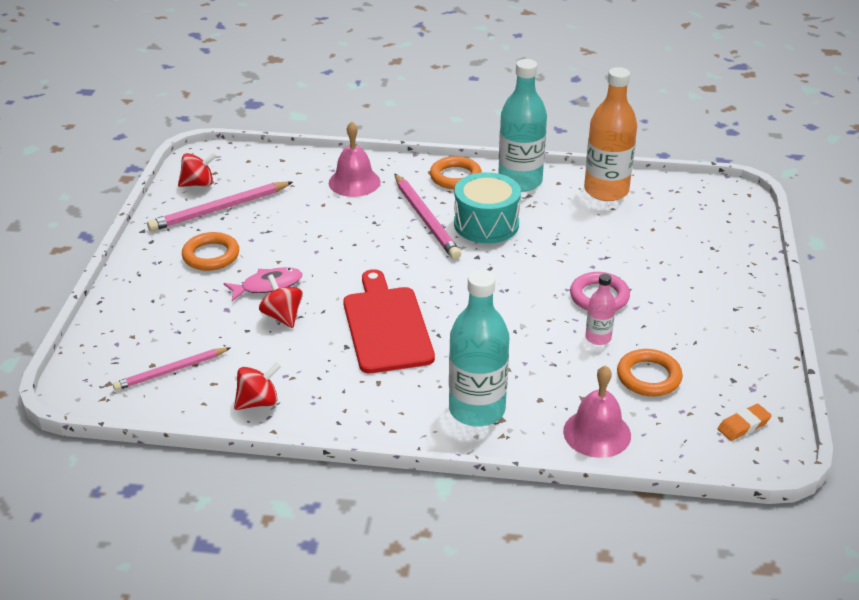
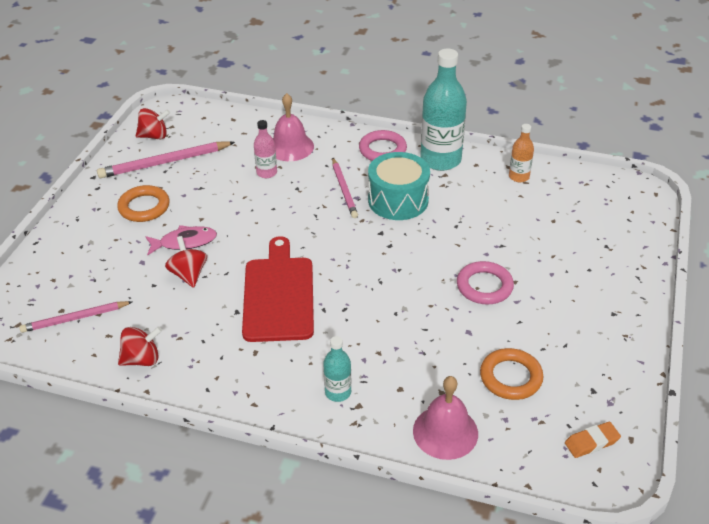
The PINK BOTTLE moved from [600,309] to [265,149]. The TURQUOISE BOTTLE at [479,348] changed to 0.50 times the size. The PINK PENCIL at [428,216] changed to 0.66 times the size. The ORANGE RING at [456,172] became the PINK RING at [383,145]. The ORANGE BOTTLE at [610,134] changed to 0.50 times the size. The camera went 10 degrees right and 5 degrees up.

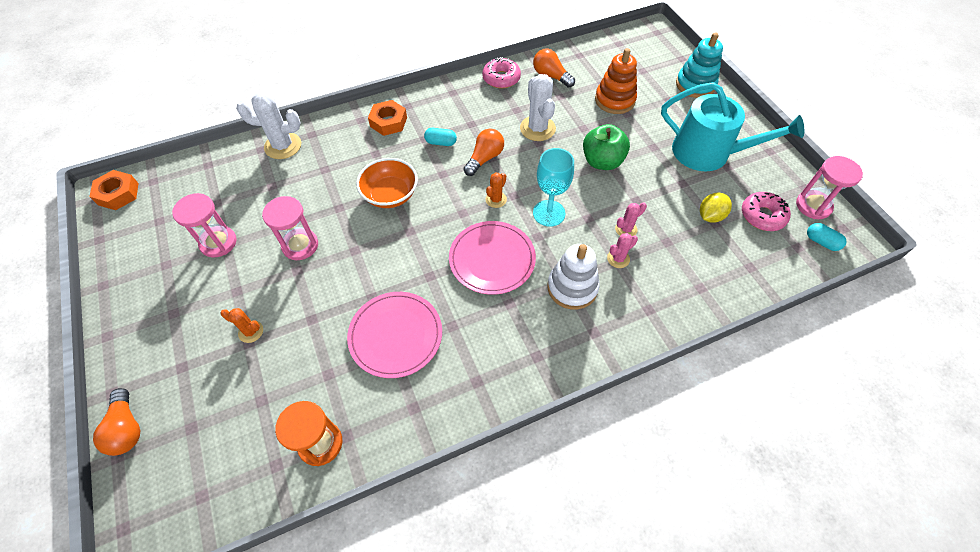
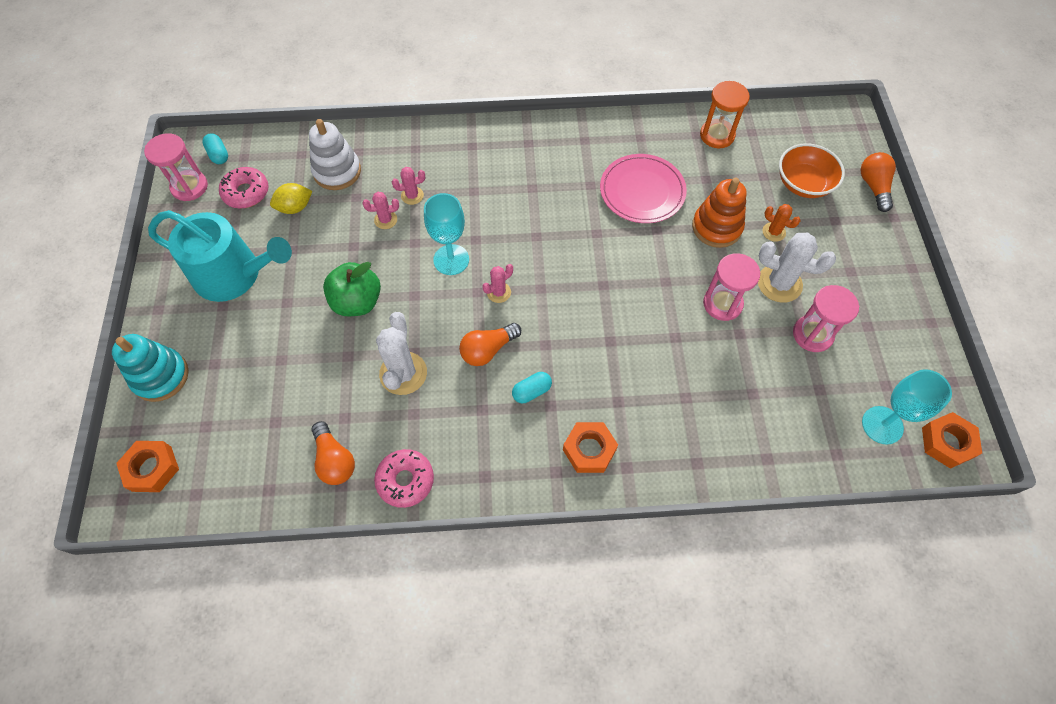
The ORANGE NUT at [147,466] appeared. The TURQUOISE WATERING CAN at [732,126] turned 150 degrees clockwise. The WHITE STACKING TOY moved from [573,277] to [335,154]. The ORANGE CACTUS at [496,190] became the PINK CACTUS at [497,283]. The TURQUOISE CAPSULE at [440,137] turned 60 degrees counterclockwise. The ORANGE STACKING TOY moved from [616,81] to [719,213]. The WHITE CACTUS moved from [268,125] to [797,268]. The ORANGE BOWL moved from [387,183] to [812,170]. The TURQUOISE GOBLET at [907,407] appeared. The PINK PLATE at [492,258] disappeared. The camera went 160 degrees left and 5 degrees up.

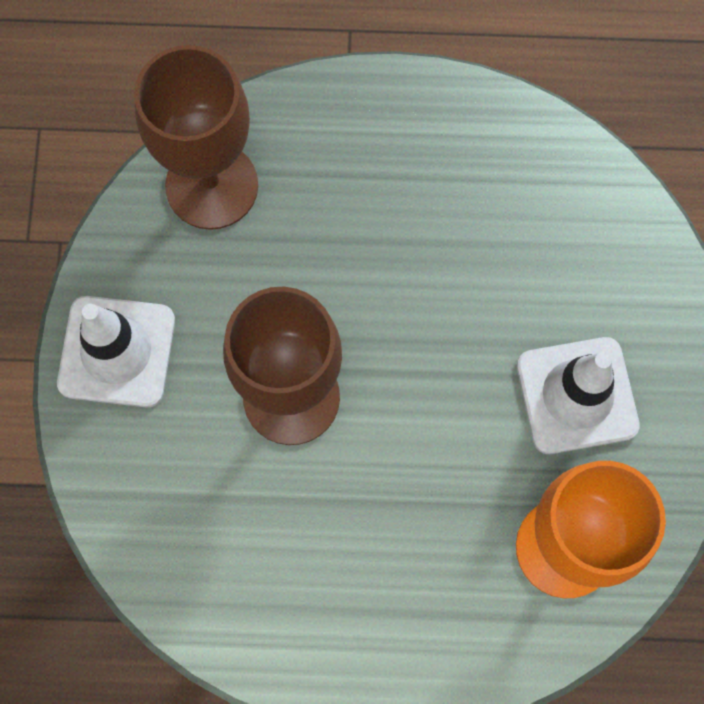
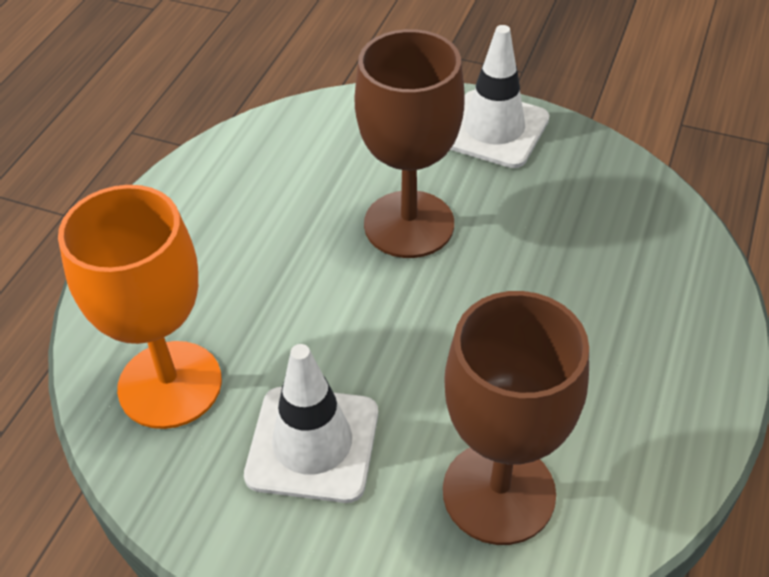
The BROWN GOBLET moved from [196,137] to [516,418]. The camera went 110 degrees right and 25 degrees down.

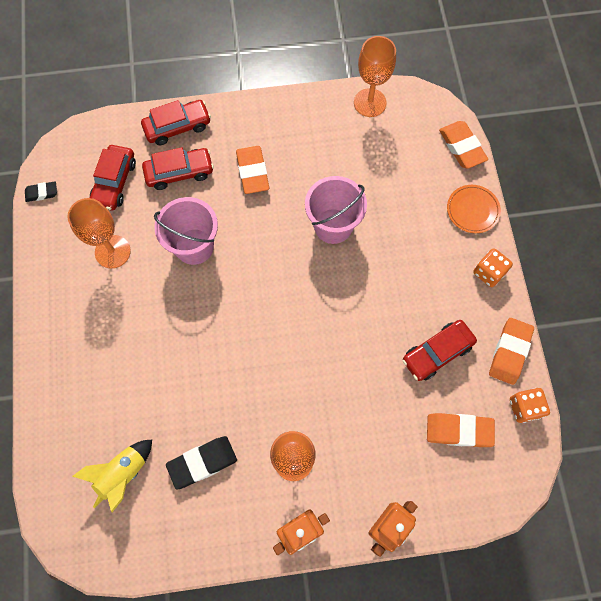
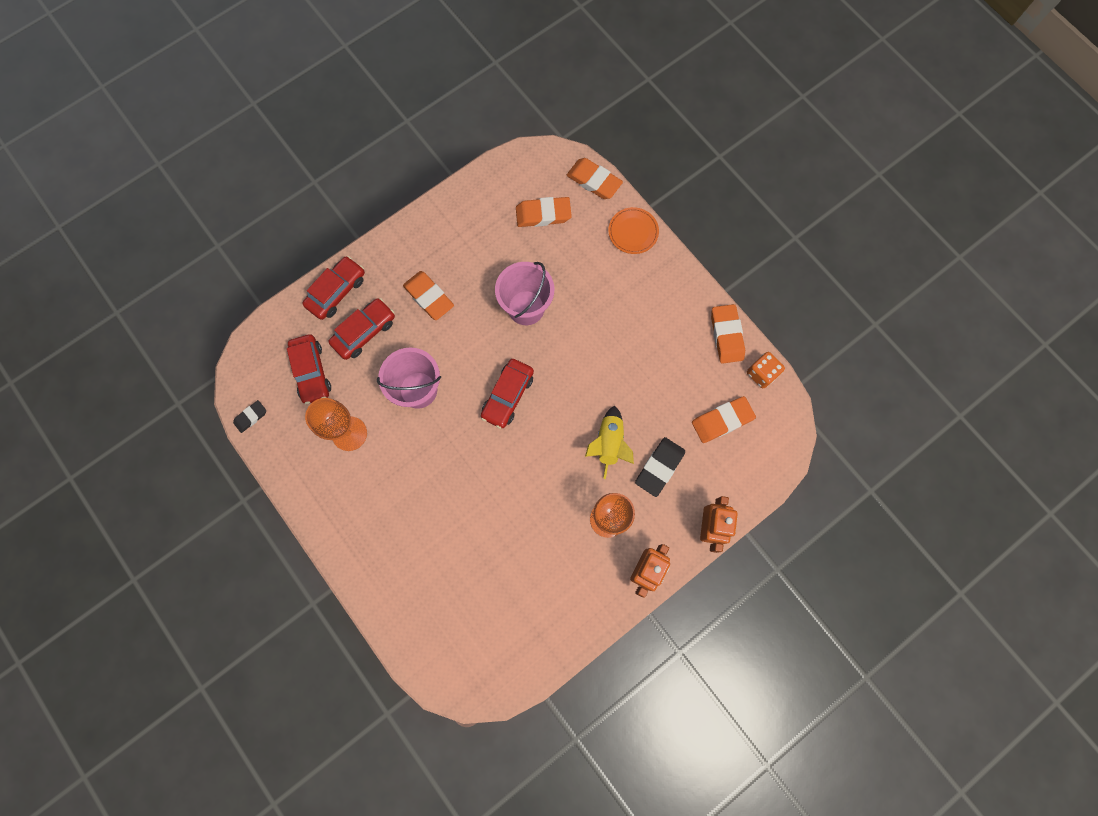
The RED CAR moved from [440,350] to [507,394]. The ORANGE ERASER at [544,212] appeared. The YELLOW ROCKET moved from [112,476] to [609,442]. The BLACK ERASER moved from [201,462] to [660,467]. The ORANGE GOBLET at [375,76] disappeared. The ORANGE DICE at [493,267] disappeared. The camera went 30 degrees left and 5 degrees up.

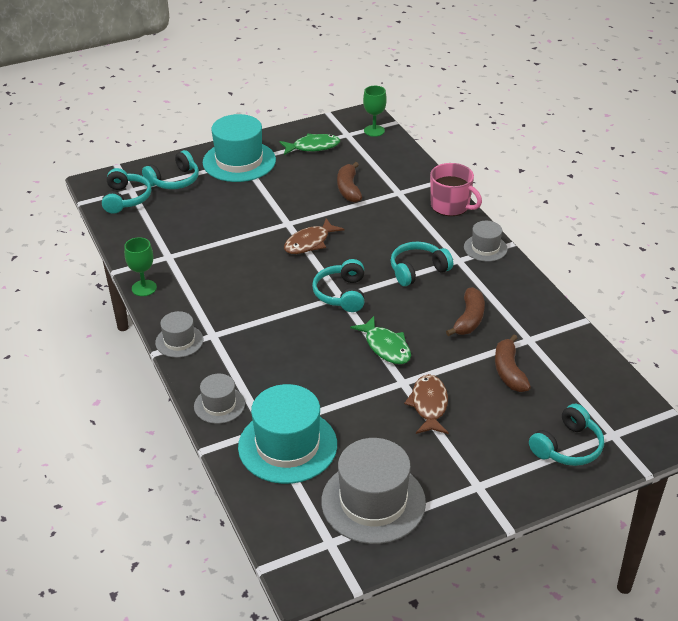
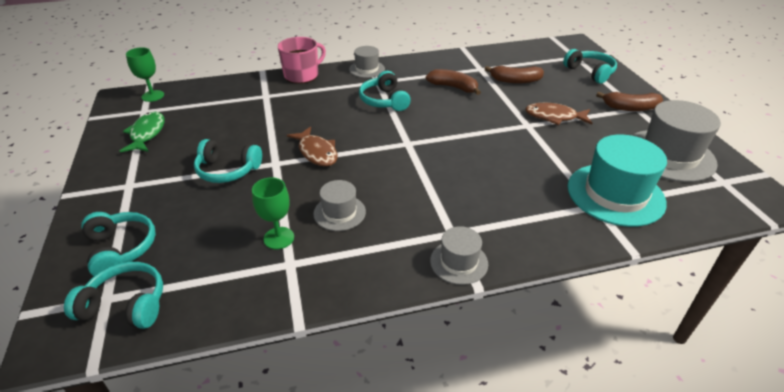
The TURQUOISE HEADPHONES moved from [338,285] to [228,161]. The GREEN GOBLET moved from [140,266] to [273,213]. The GREY HAT moved from [219,399] to [339,205]. The BROWN BANANA moved from [349,182] to [629,101]. The TURQUOISE HAT at [239,148] disappeared. The GREEN FISH at [380,340] disappeared. The camera went 80 degrees left and 0 degrees up.

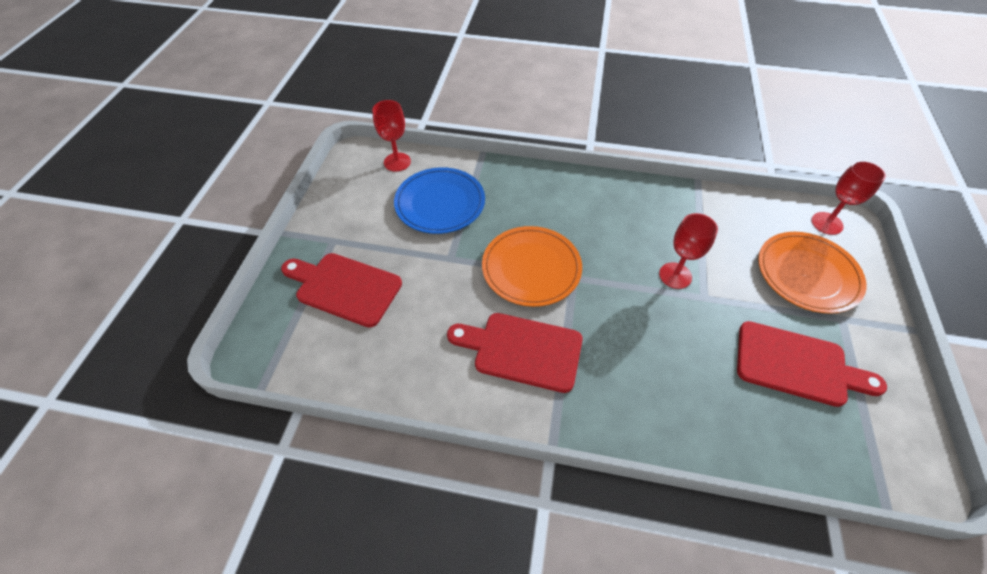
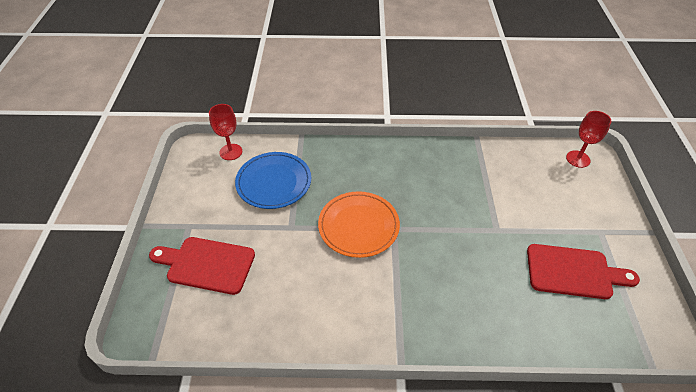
The RED CUTTING BOARD at [514,353] disappeared. The RED GOBLET at [688,251] disappeared. The ORANGE PLATE at [812,273] disappeared. The camera went 10 degrees left and 5 degrees down.

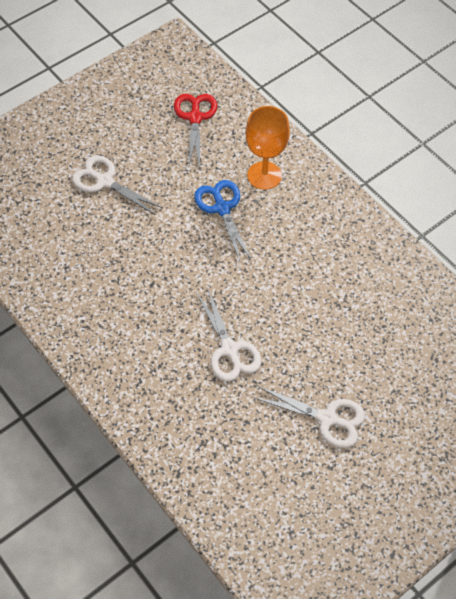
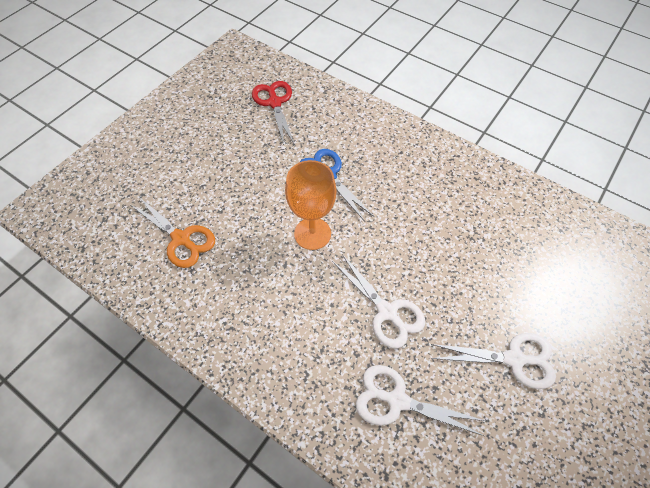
The ORANGE SCISSORS at [173,232] appeared. The ORANGE GOBLET moved from [267,148] to [310,205]. The WHITE SCISSORS moved from [117,185] to [420,400]. The camera went 15 degrees left and 0 degrees up.

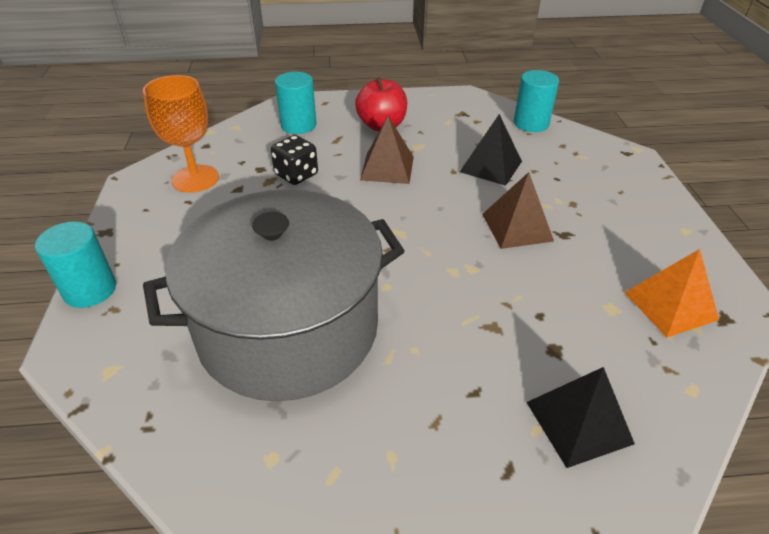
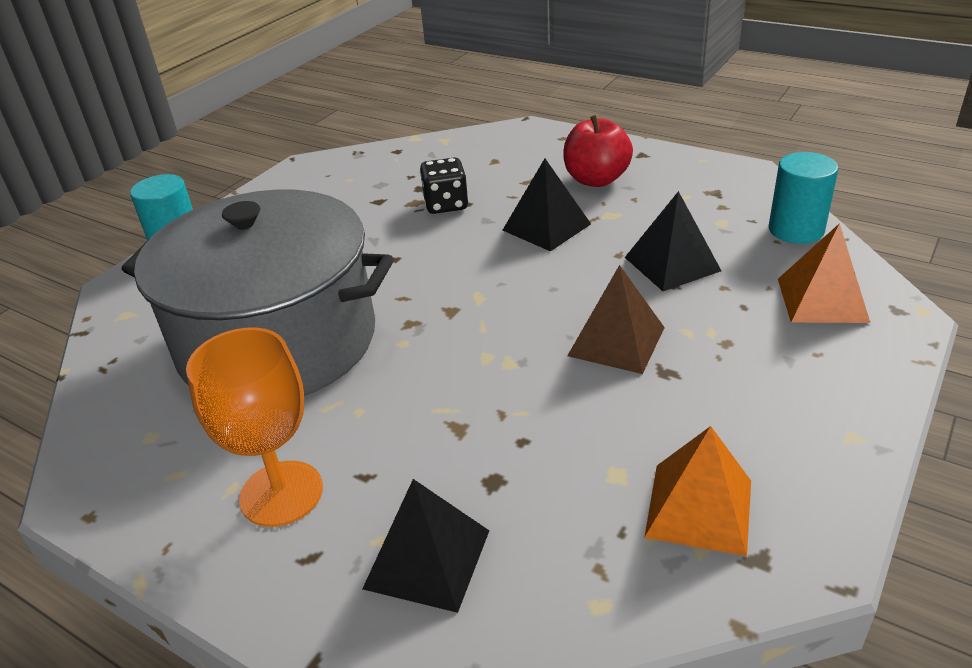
The ORANGE GOBLET moved from [181,134] to [254,427]. The BROWN PYRAMID at [387,150] became the BLACK PYRAMID at [547,205]. The ORANGE PYRAMID at [824,273] appeared. The TURQUOISE CYLINDER at [296,103] disappeared. The camera went 40 degrees right and 5 degrees down.

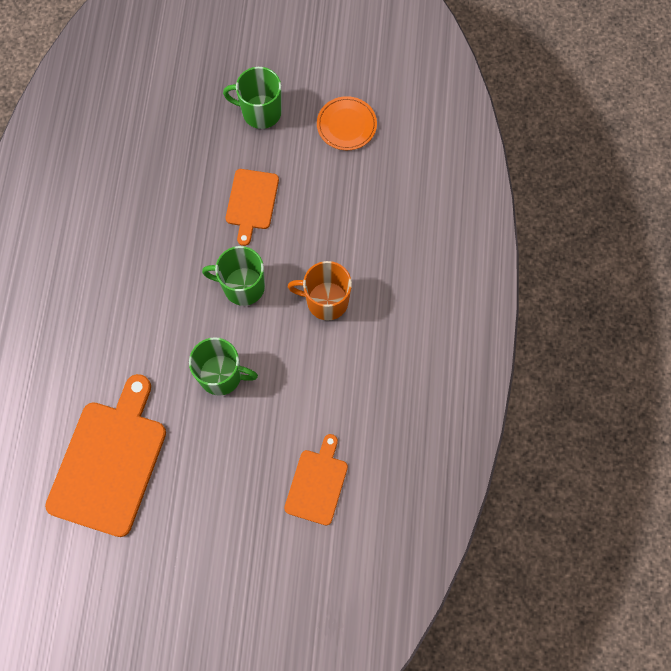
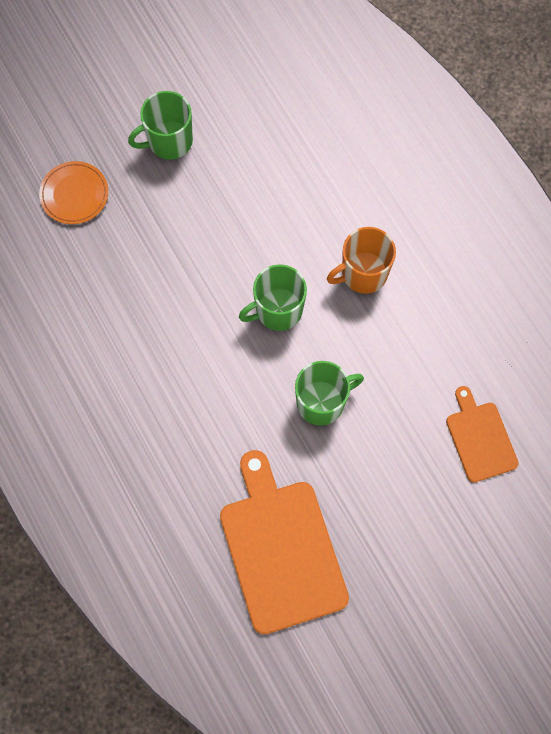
The ORANGE PLATE moved from [347,123] to [73,192]. The ORANGE CUTTING BOARD at [252,207] disappeared. The camera went 35 degrees left and 0 degrees up.

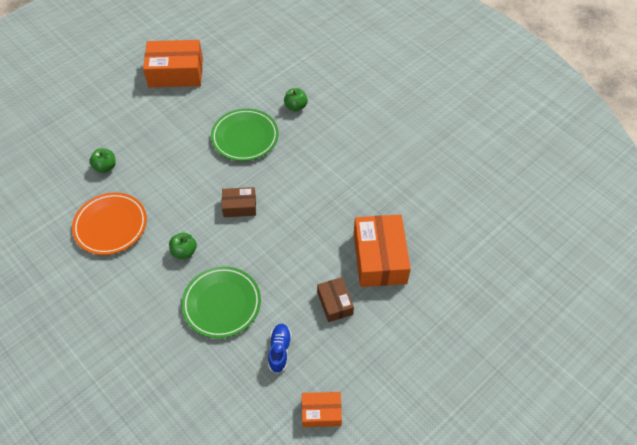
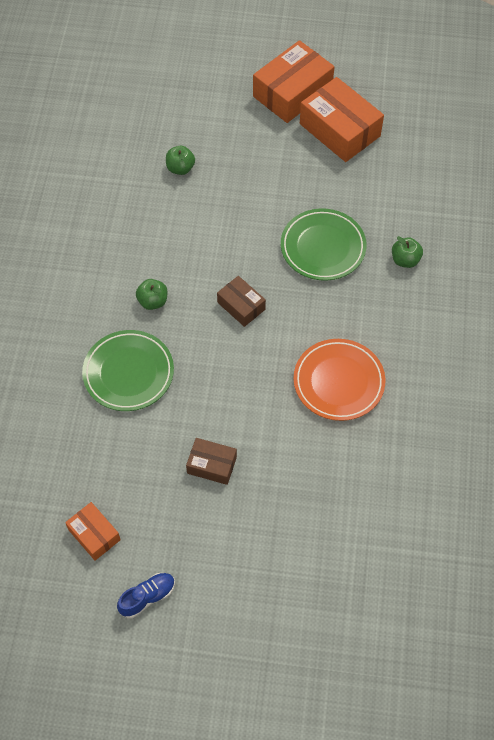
The BLUE SHOE moved from [280,349] to [146,595]. The BROWN BOX at [335,299] turned 75 degrees clockwise. The ORANGE BOX moved from [382,250] to [293,81]. The ORANGE PLATE moved from [109,223] to [339,380]. The camera went 50 degrees right and 5 degrees up.

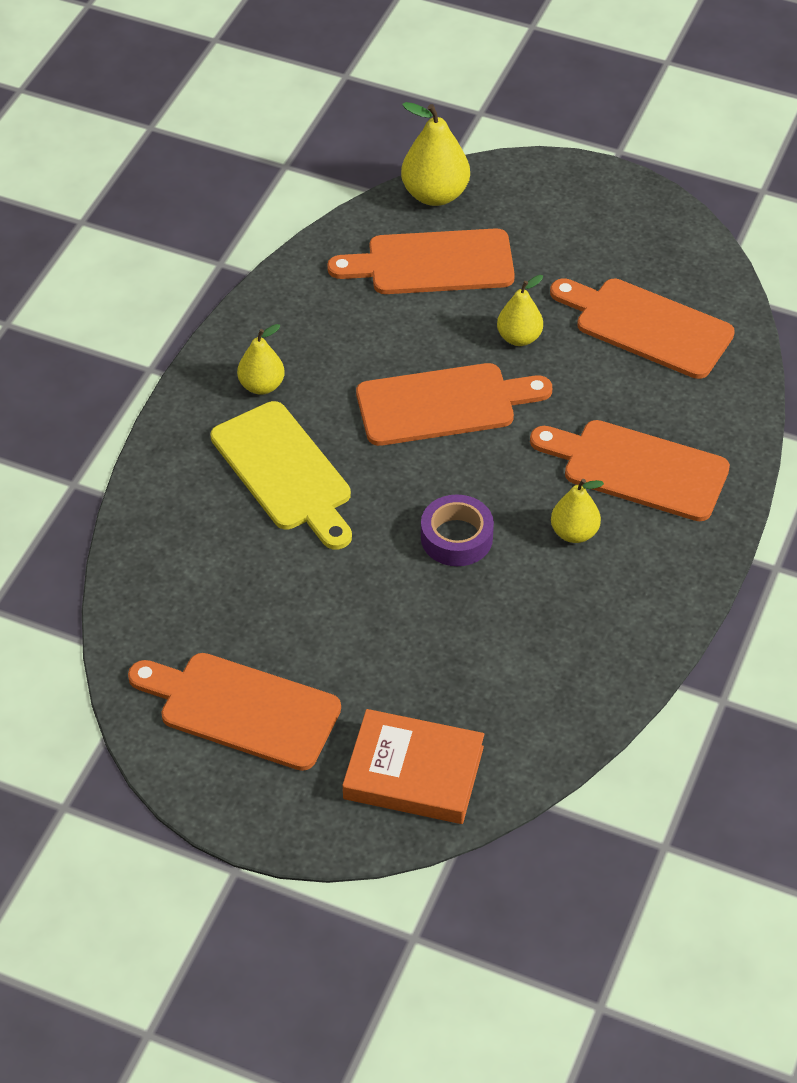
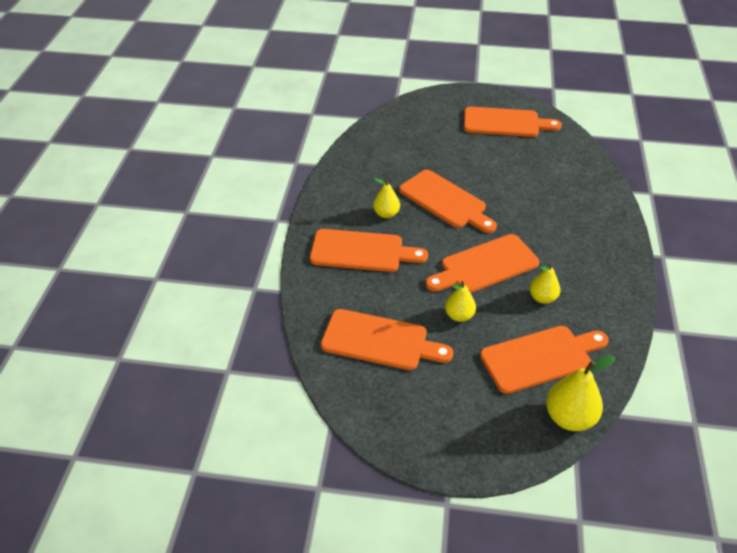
The PURPLE TAPE at [457,530] was replaced by the ORANGE CUTTING BOARD at [448,201]. The YELLOW PEAR moved from [261,359] to [545,283]. The YELLOW CUTTING BOARD at [281,475] disappeared. The ORANGE BOOK at [413,766] disappeared. The camera went 165 degrees right and 5 degrees down.

